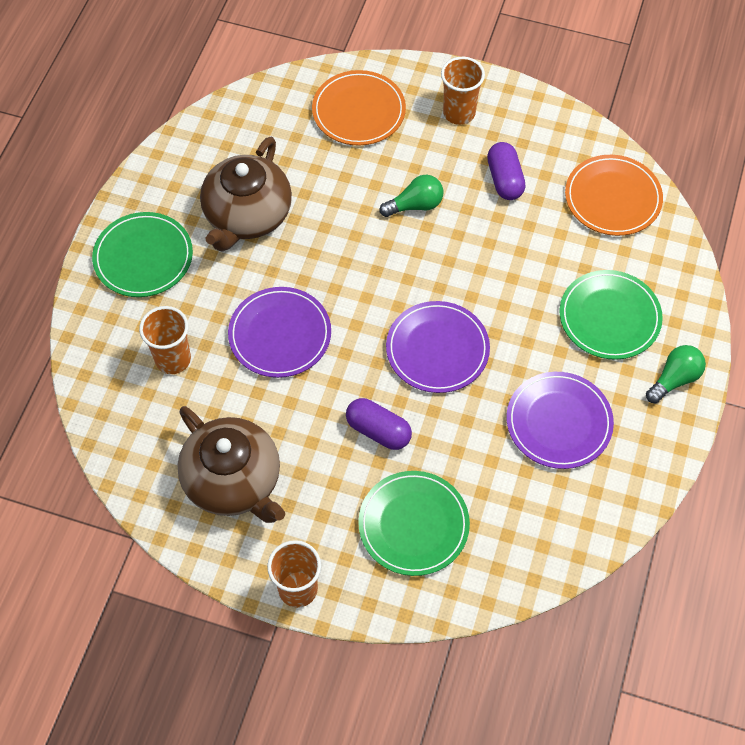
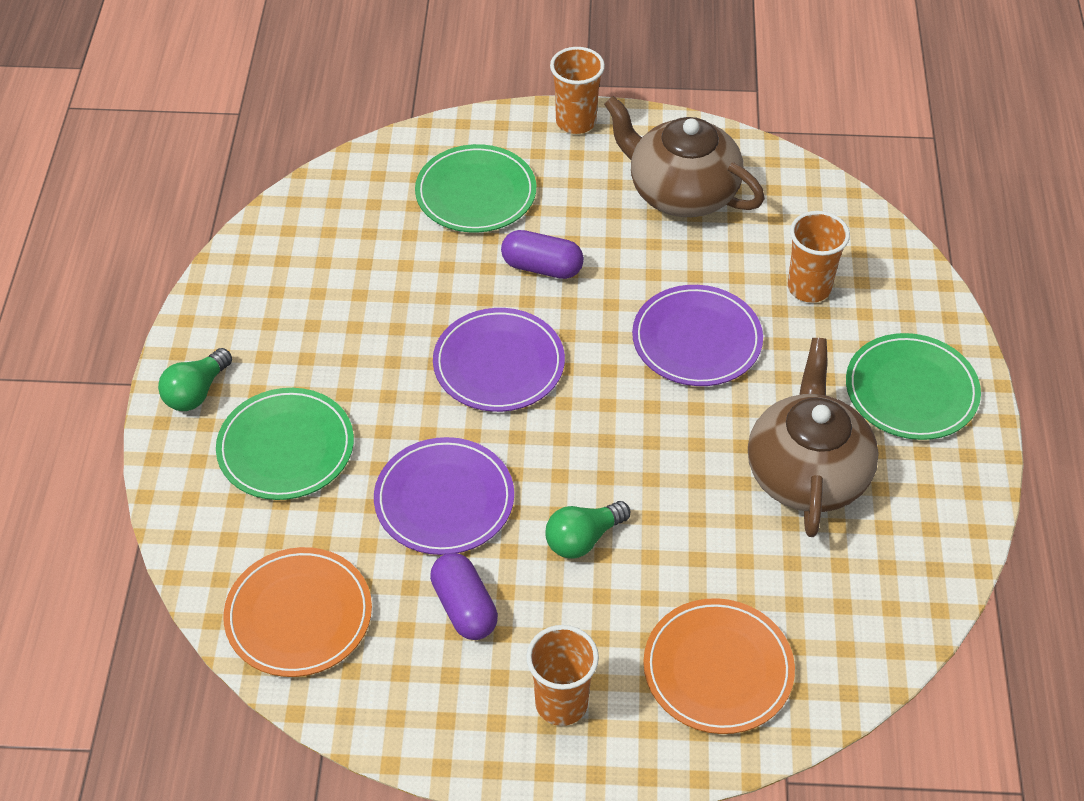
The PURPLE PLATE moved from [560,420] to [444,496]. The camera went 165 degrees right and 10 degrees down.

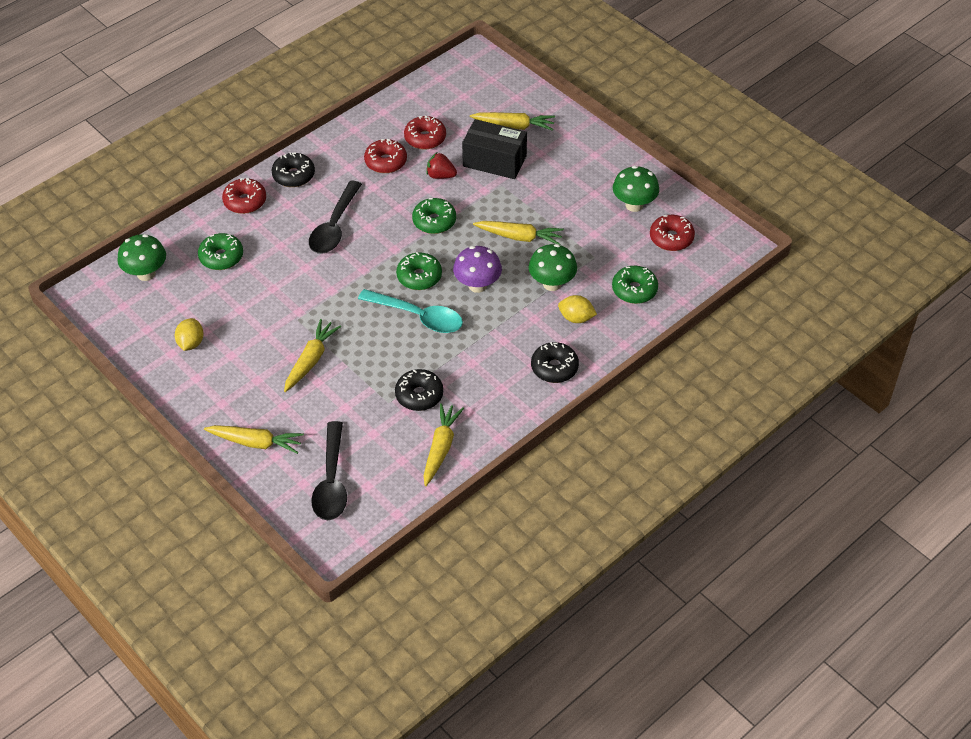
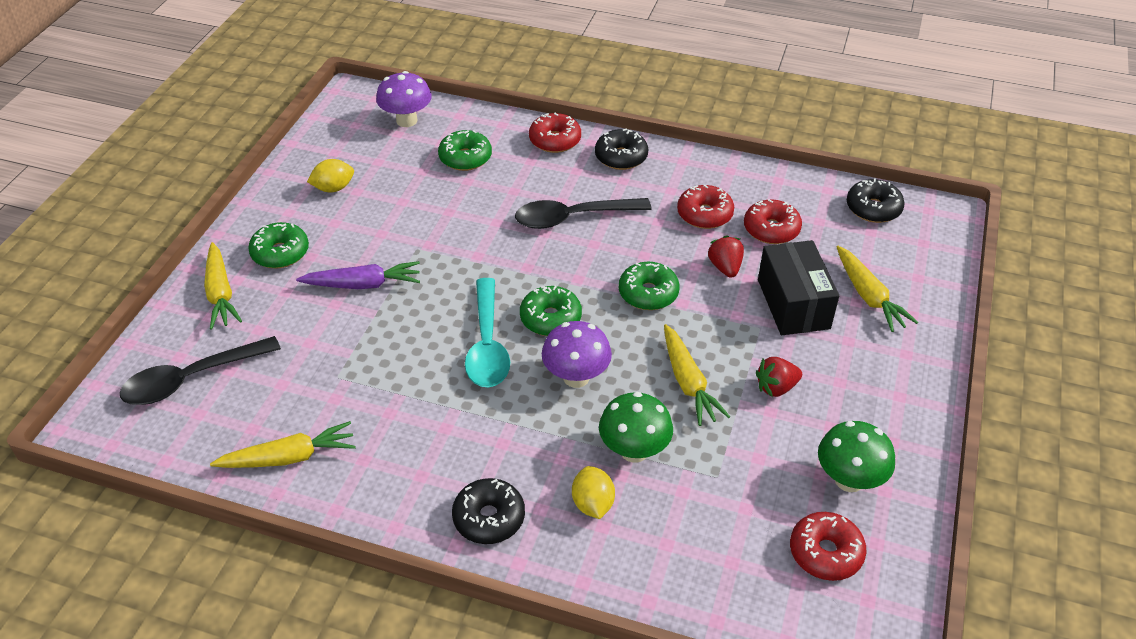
The GREEN DONUT moved from [635,285] to [278,245]. The YELLOW CARROT at [312,355] became the PURPLE CARROT at [358,275]. The GREEN MUSHROOM at [141,257] became the PURPLE MUSHROOM at [404,99]. The RED STRAWBERRY at [779,377] appeared. The BLACK DONUT moved from [419,390] to [876,201]. The camera went 60 degrees right and 5 degrees down.

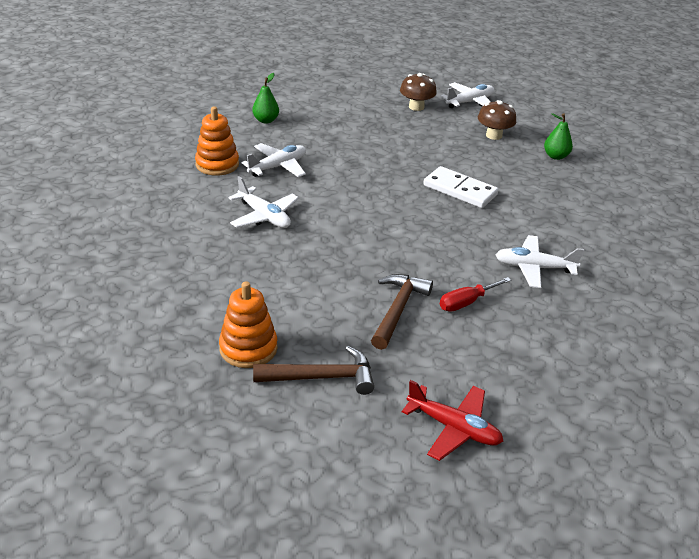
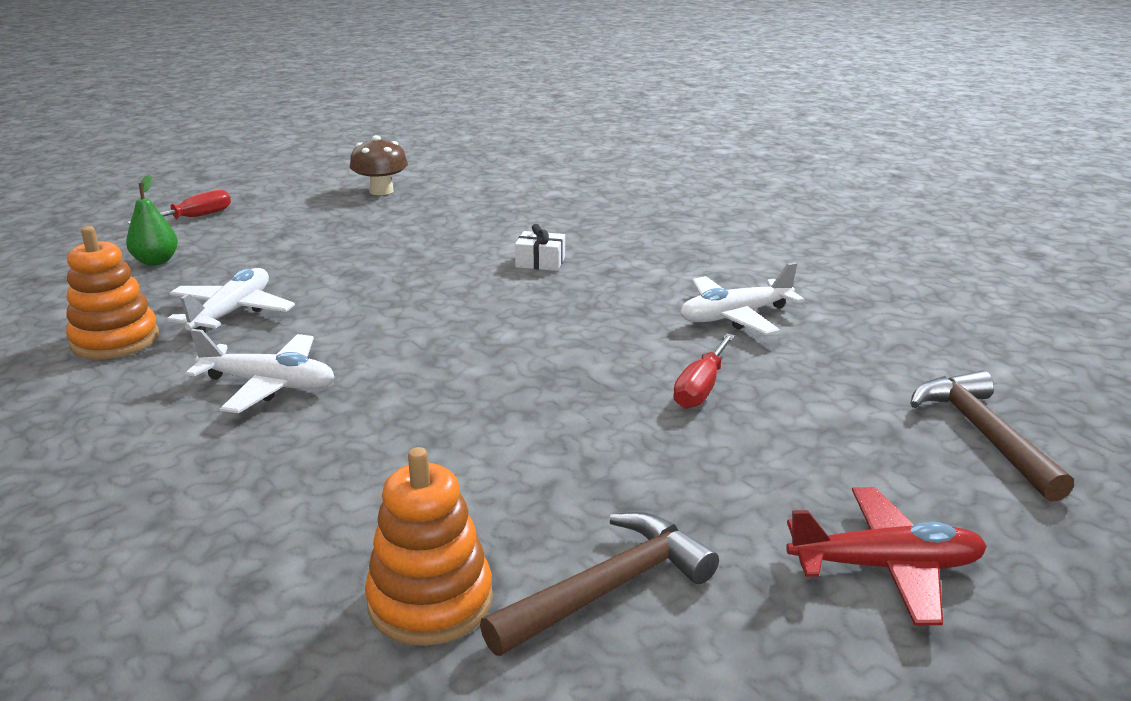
The RED SCREWDRIVER at [179,206] appeared. The WHITE DOMINO at [461,187] was replaced by the WHITE GIFT at [540,247]. The BROWN HAMMER moved from [402,312] to [992,436]. The WHITE PLANE at [467,95] disappeared. The BROWN MUSHROOM at [497,120] disappeared. The GREEN PEAR at [558,136] disappeared. The camera went 30 degrees left and 10 degrees down.

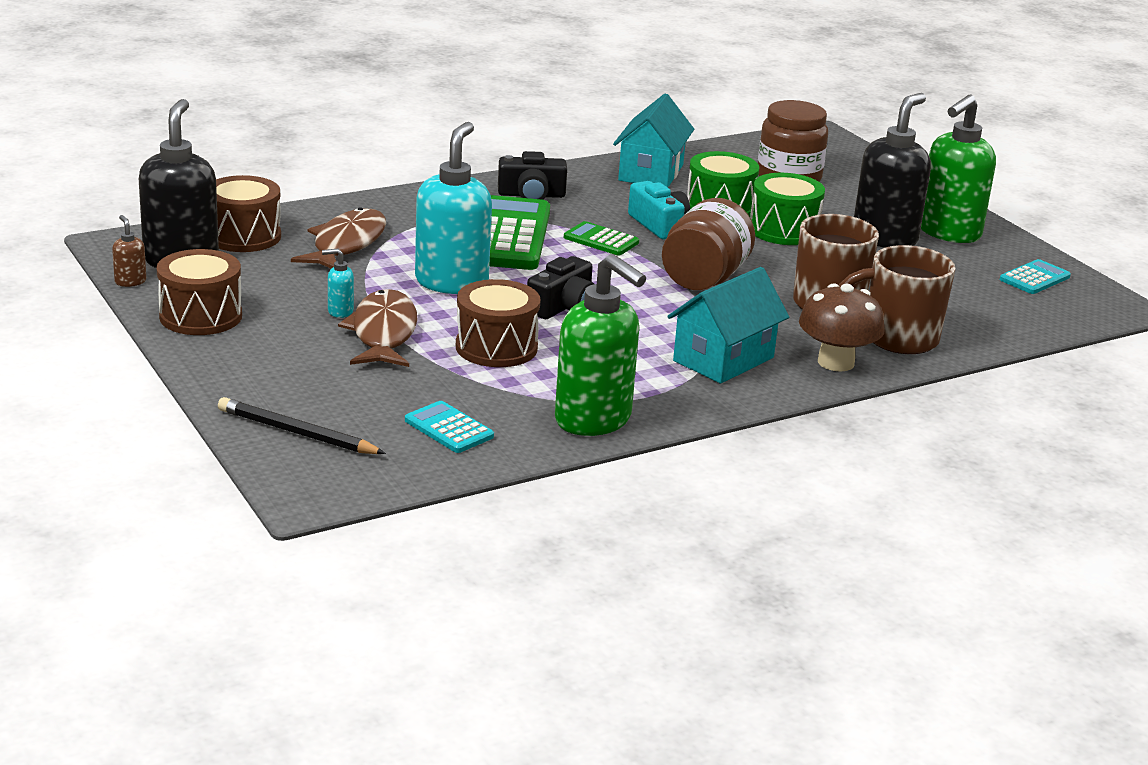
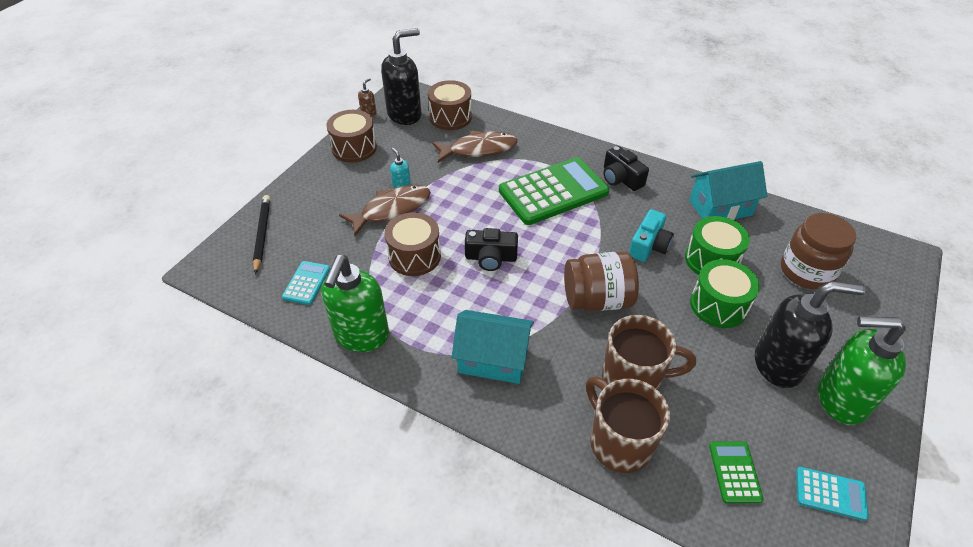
The GREEN CALCULATOR moved from [601,238] to [736,472]. The TURQUOISE SOAP DISPENSER at [453,208] disappeared. The BROWN MUSHROOM at [842,328] disappeared. The camera went 60 degrees right and 20 degrees up.

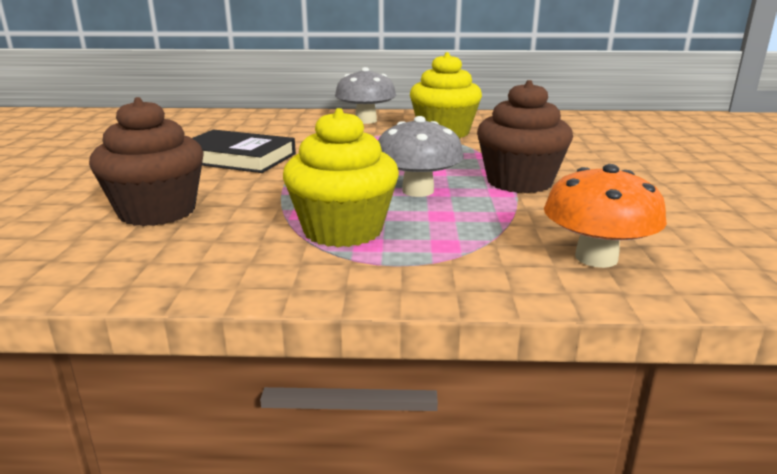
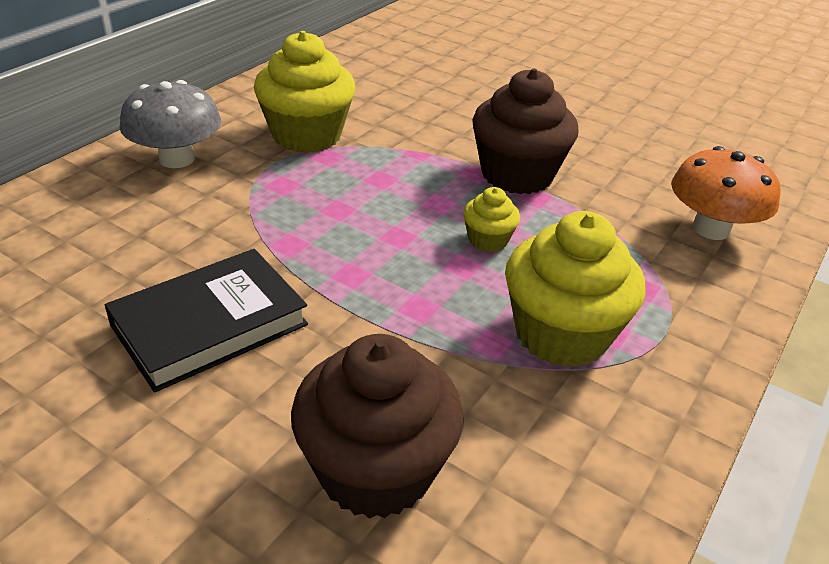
The GREY MUSHROOM at [421,156] was replaced by the YELLOW CUPCAKE at [491,219]. The camera went 60 degrees left and 15 degrees up.

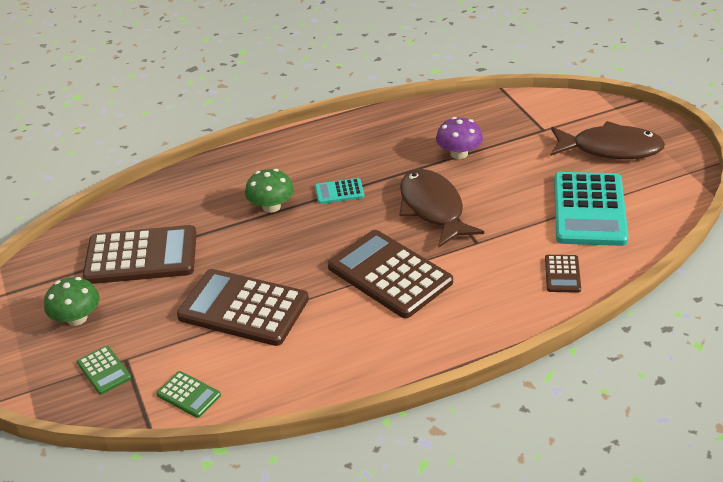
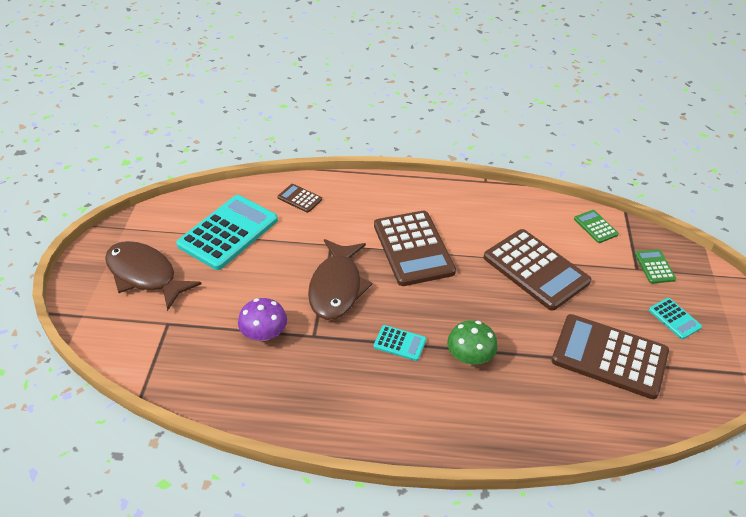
The BROWN CALCULATOR at [563,274] turned 90 degrees counterclockwise. The GREEN MUSHROOM at [71,301] was replaced by the TURQUOISE CALCULATOR at [675,318]. The camera went 155 degrees left and 5 degrees up.

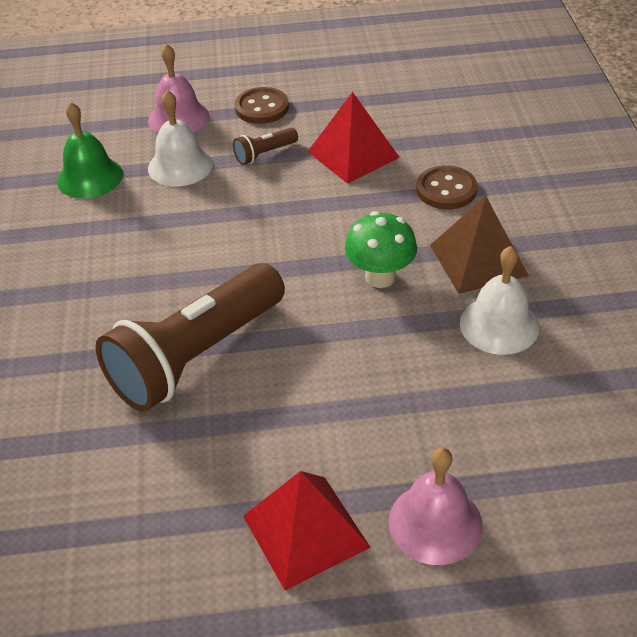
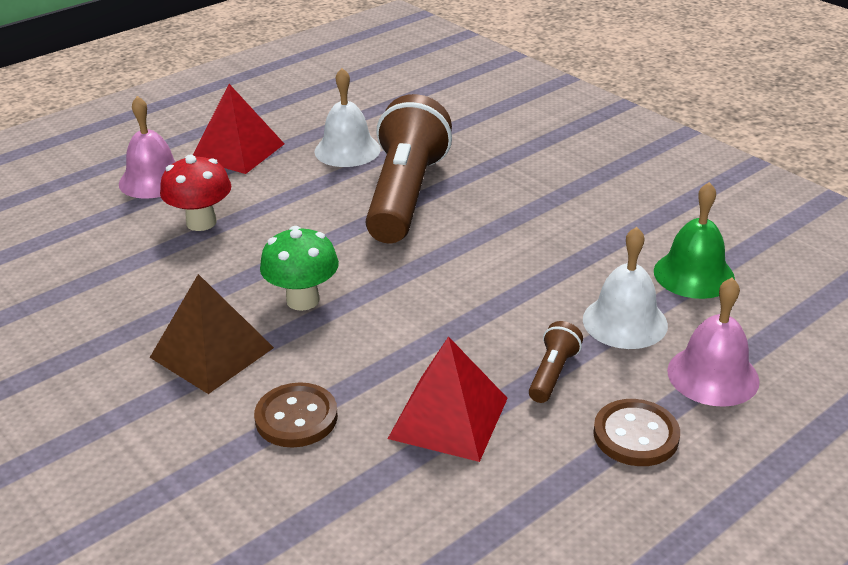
The RED MUSHROOM at [195,193] appeared. The WHITE BELL moved from [499,300] to [347,117]. The camera went 145 degrees right and 10 degrees down.

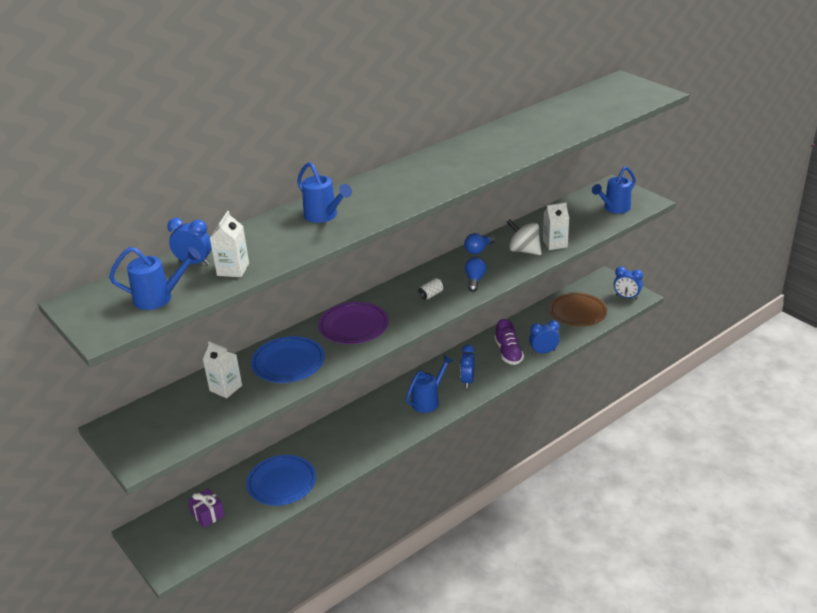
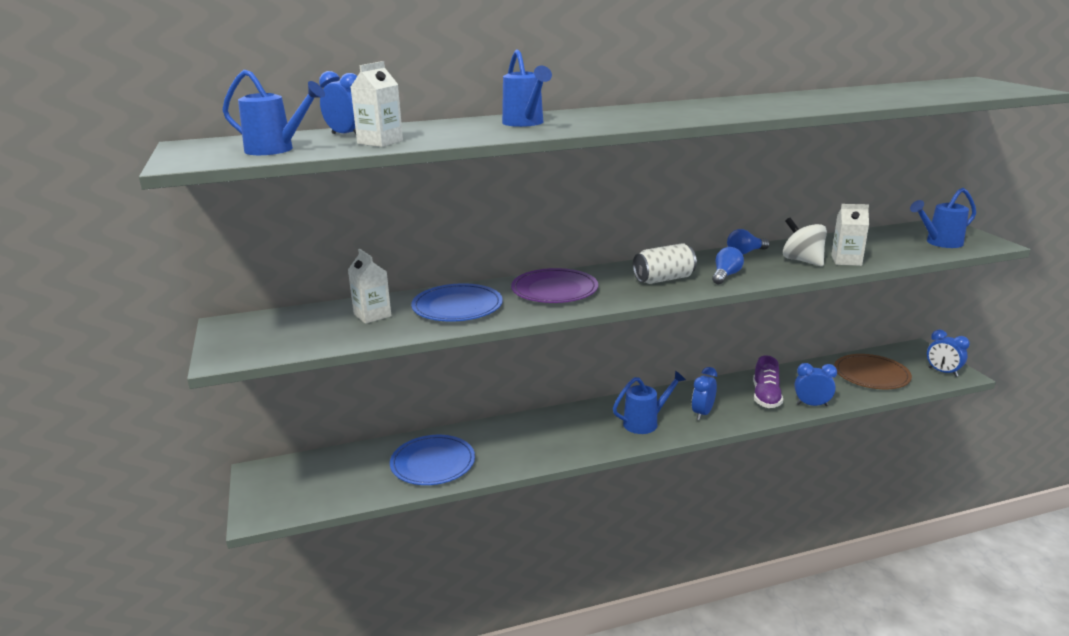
The WHITE CAN at [431,289] changed to 1.82 times the size. The PURPLE GIFT at [206,508] disappeared. The camera went 20 degrees right and 10 degrees down.

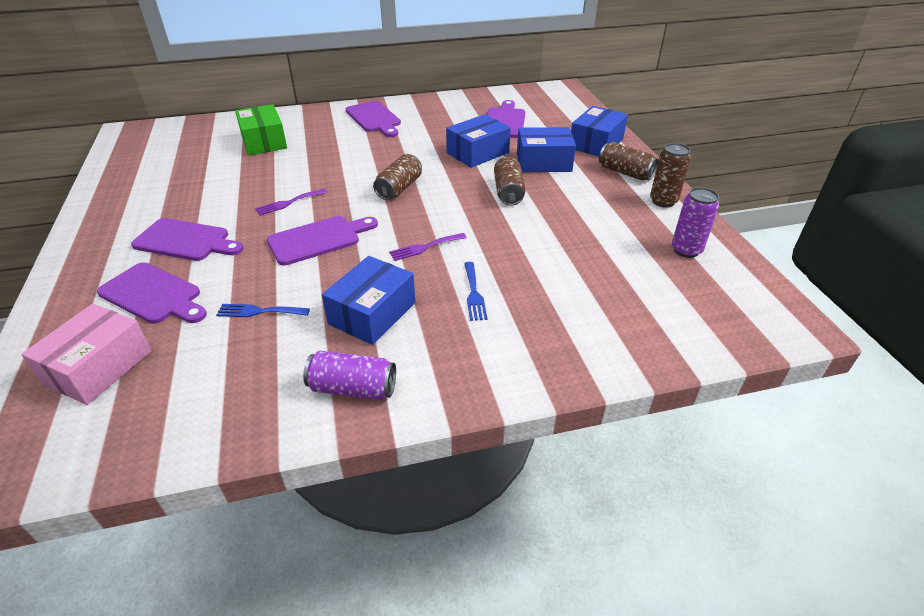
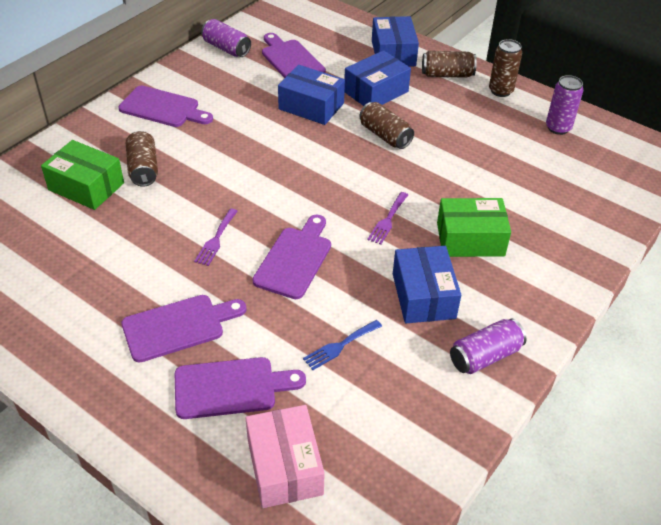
The BROWN CAN moved from [397,177] to [142,159]. The PURPLE CAN at [226,38] appeared. The BLUE BOX at [478,141] turned 75 degrees counterclockwise. The BLUE FORK at [476,291] was replaced by the GREEN BOX at [474,227]. The camera went 40 degrees left and 5 degrees up.

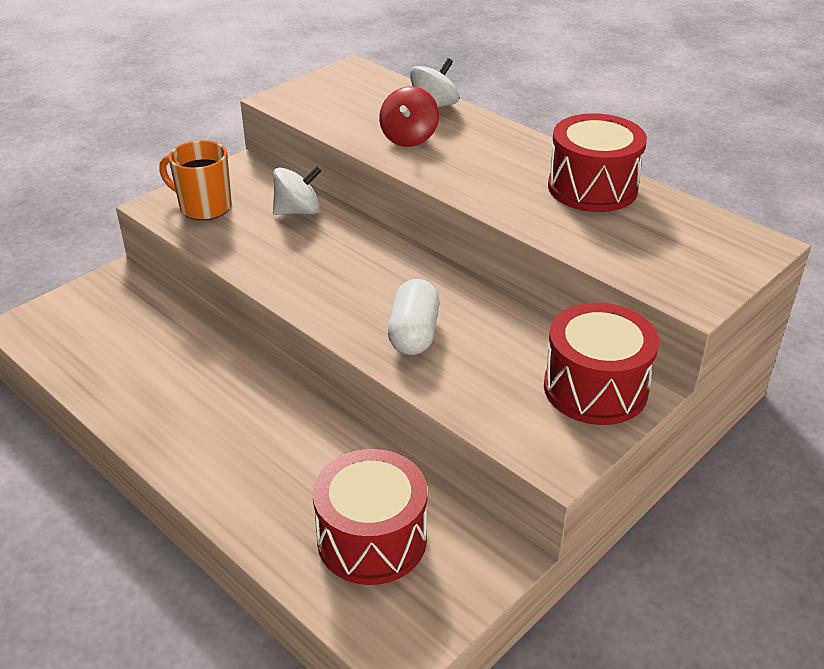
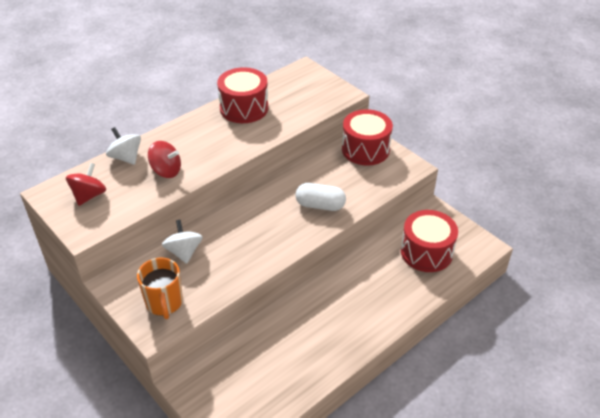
The RED SPINNING TOP at [86,184] appeared. The ORANGE MUG at [195,180] turned 45 degrees counterclockwise. The camera went 85 degrees left and 5 degrees up.

